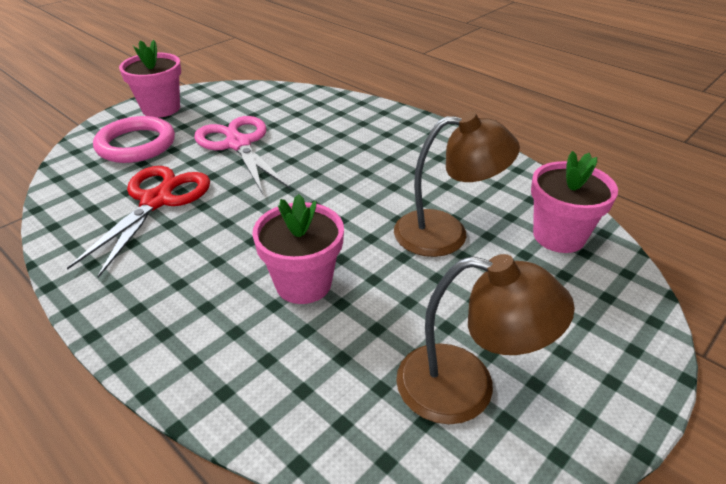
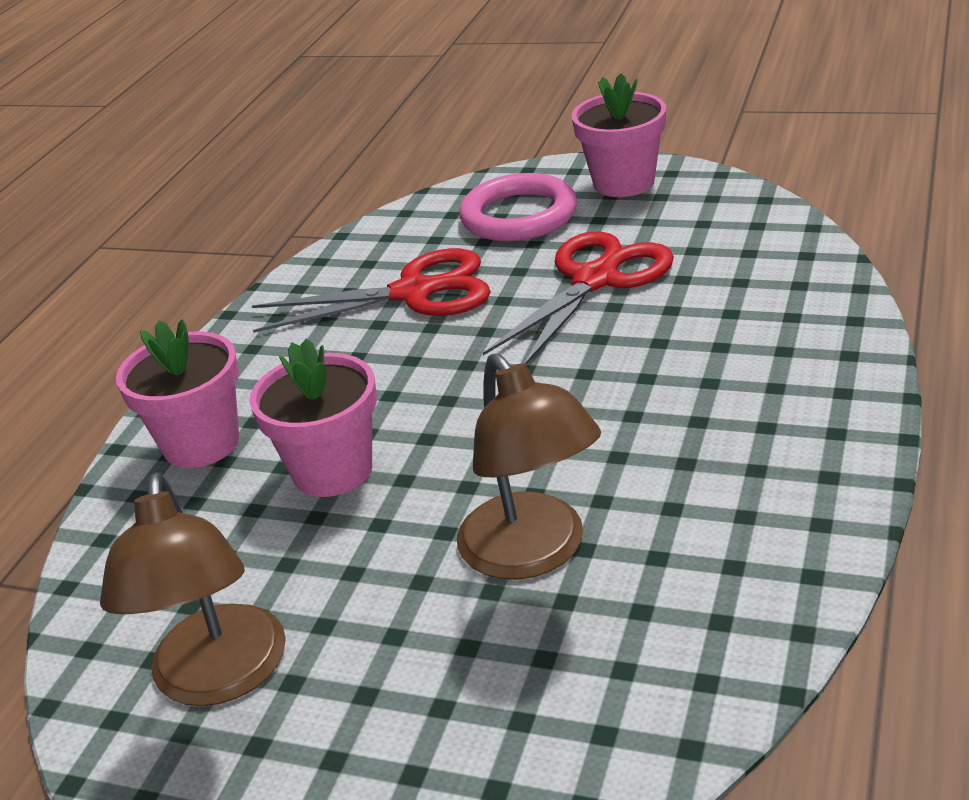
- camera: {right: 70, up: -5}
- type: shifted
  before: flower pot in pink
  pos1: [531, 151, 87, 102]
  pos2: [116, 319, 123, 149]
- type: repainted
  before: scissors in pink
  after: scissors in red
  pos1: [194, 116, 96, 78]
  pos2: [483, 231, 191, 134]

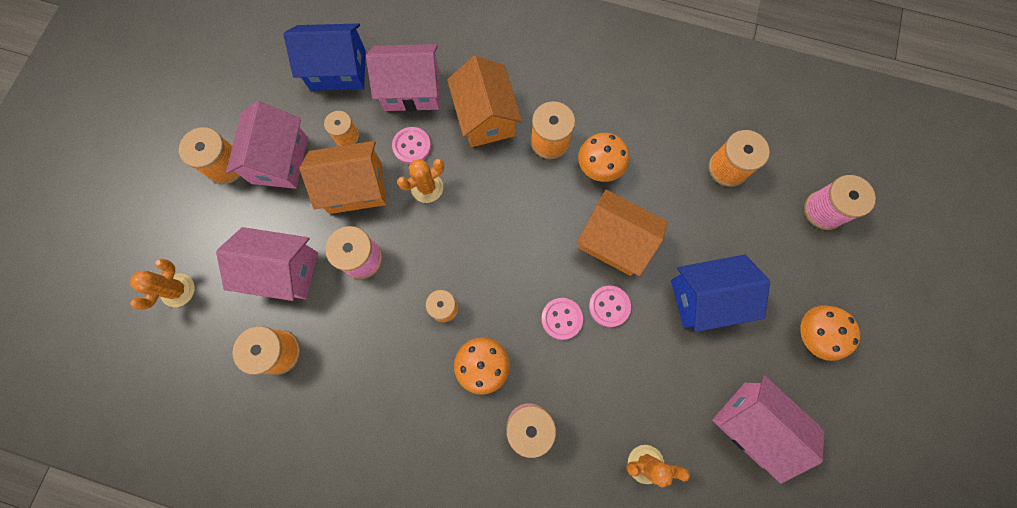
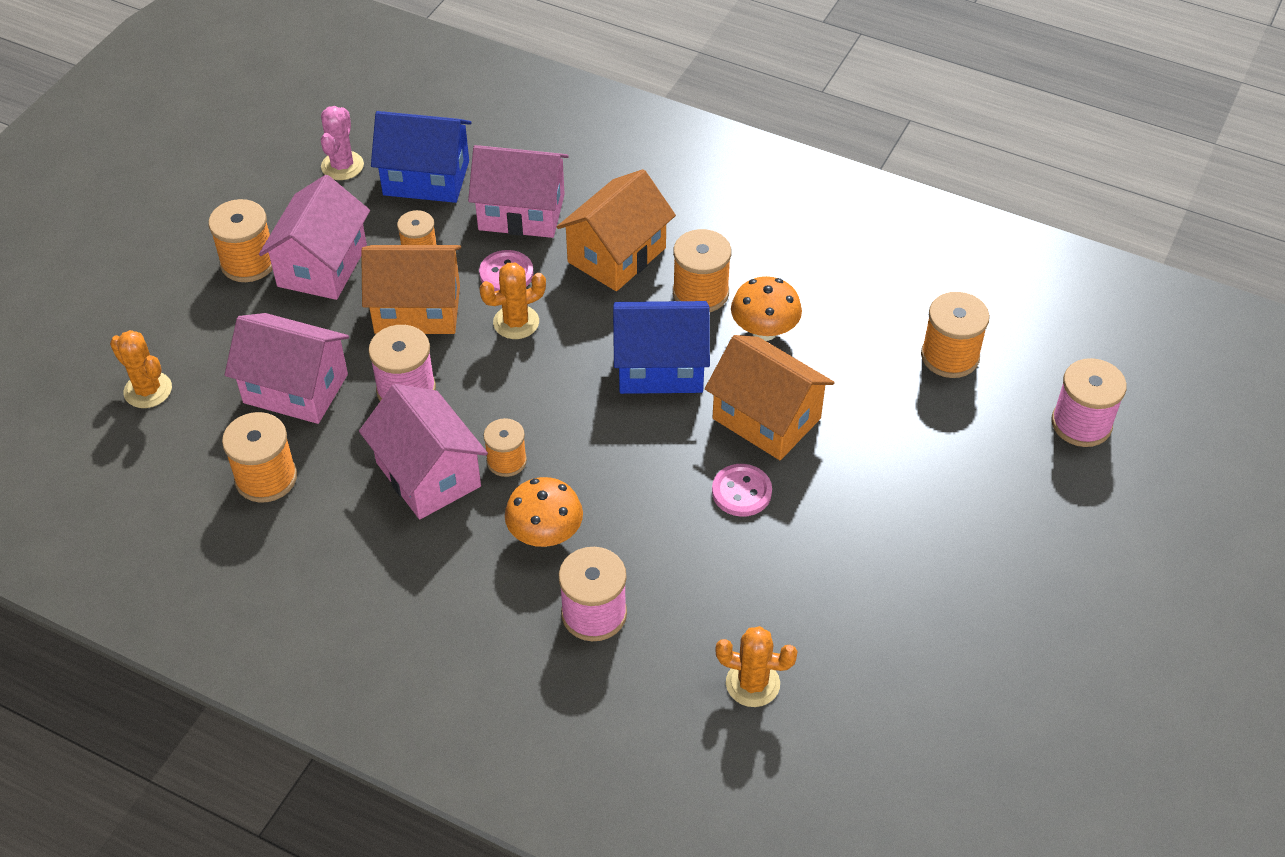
- camera: {right: 10, up: -25}
- type: gone
  before: button in pink
  pos1: [541, 298, 42, 42]
- type: gone
  before: mushroom in orange
  pos1: [800, 305, 60, 56]
- type: new
  after: cactus in pink
  pos2: [321, 106, 43, 74]
- type: shifted
  before: house in blue
  pos1: [671, 255, 99, 77]
  pos2: [613, 301, 97, 93]
- type: shifted
  before: house in pink
  pos1: [713, 375, 111, 109]
  pos2: [359, 384, 129, 135]
- type: rotated
  before: cactus in orange
  pos1: [130, 259, 65, 51]
  pos2: [110, 330, 62, 78]
  turn: -75
- type: rotated
  before: house in orange
  pos1: [447, 56, 75, 91]
  pos2: [557, 169, 119, 122]
  turn: 45

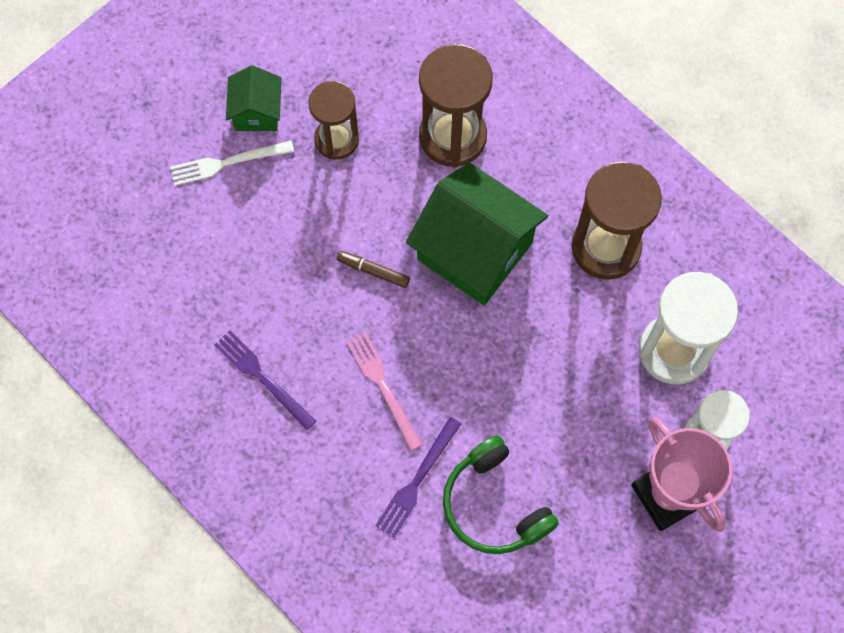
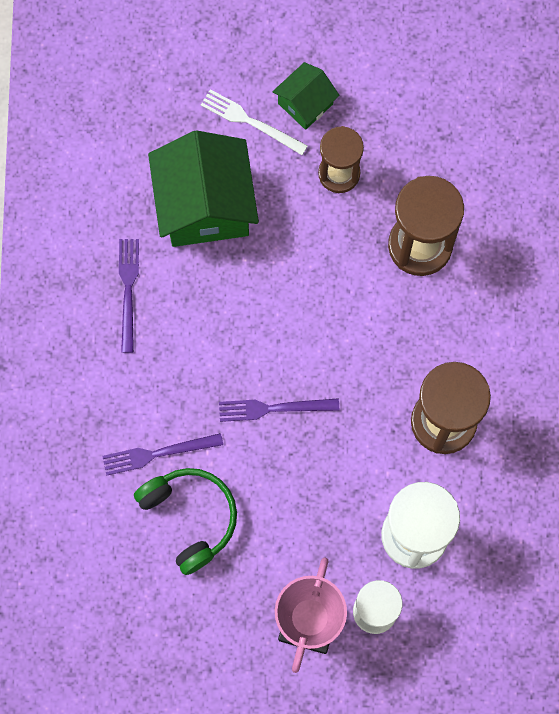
- camera: {right: 45, up: 5}
- type: gone
  before: marker in brown
  pos1: [337, 251, 73, 37]
- type: gone
  before: fork in pink
  pos1: [346, 332, 77, 119]
- type: new
  after: fork in purple
  pos2: [219, 398, 120, 24]
- type: shifted
  before: house in green
  pos1: [406, 163, 142, 142]
  pos2: [148, 130, 111, 117]
- type: rotated
  before: headphones in green
  pos1: [443, 436, 116, 118]
  pos2: [134, 468, 103, 107]
  turn: 135

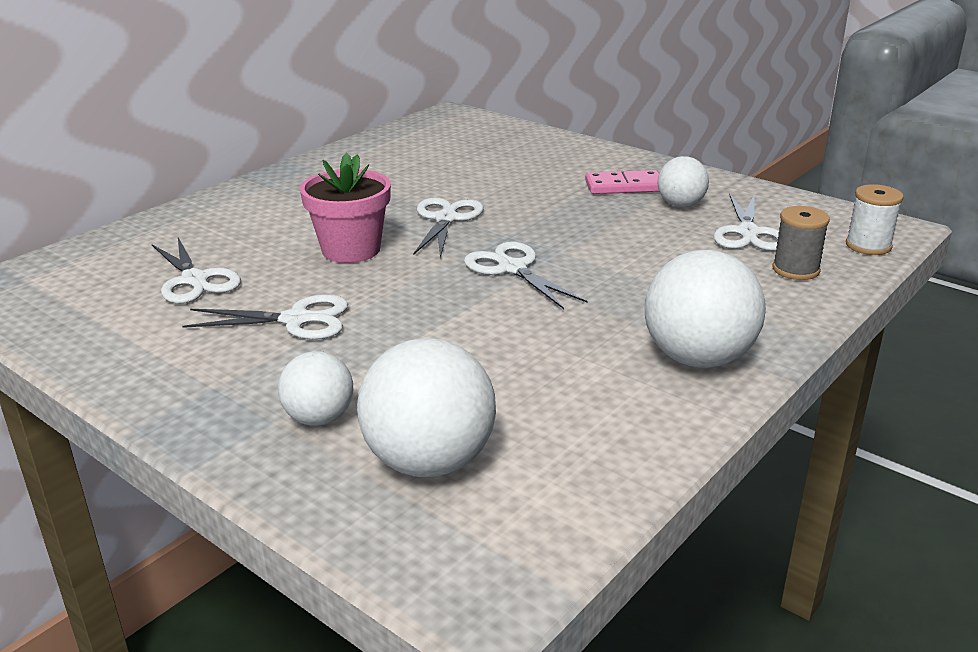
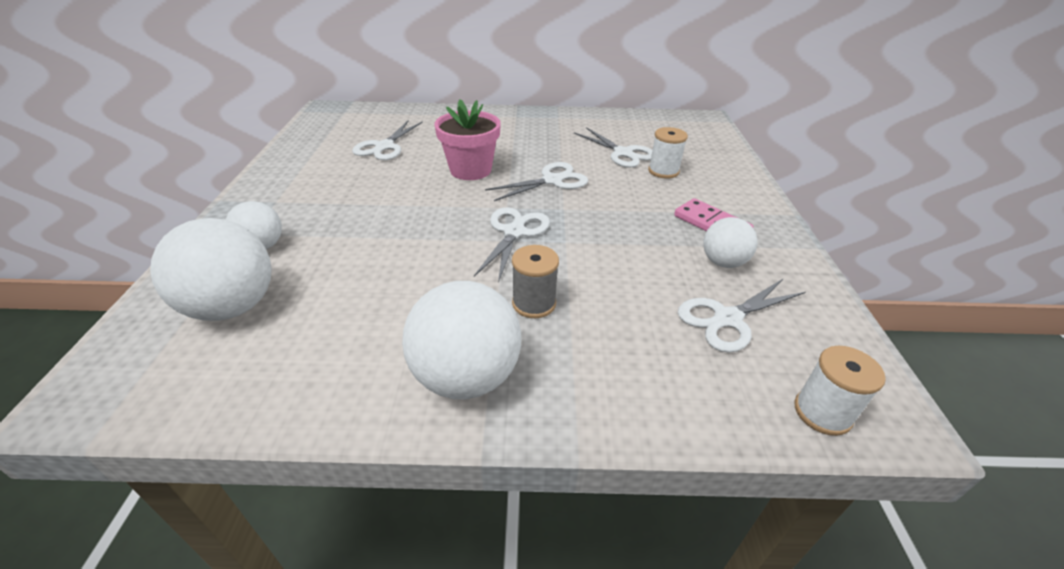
- camera: {right: 50, up: 10}
- type: new
  after: spool in white
  pos2: [648, 127, 40, 52]
- type: shifted
  before: scissors in white
  pos1: [183, 294, 165, 46]
  pos2: [574, 127, 79, 41]
- type: shifted
  before: spool in grey
  pos1: [773, 206, 57, 74]
  pos2: [512, 245, 47, 73]

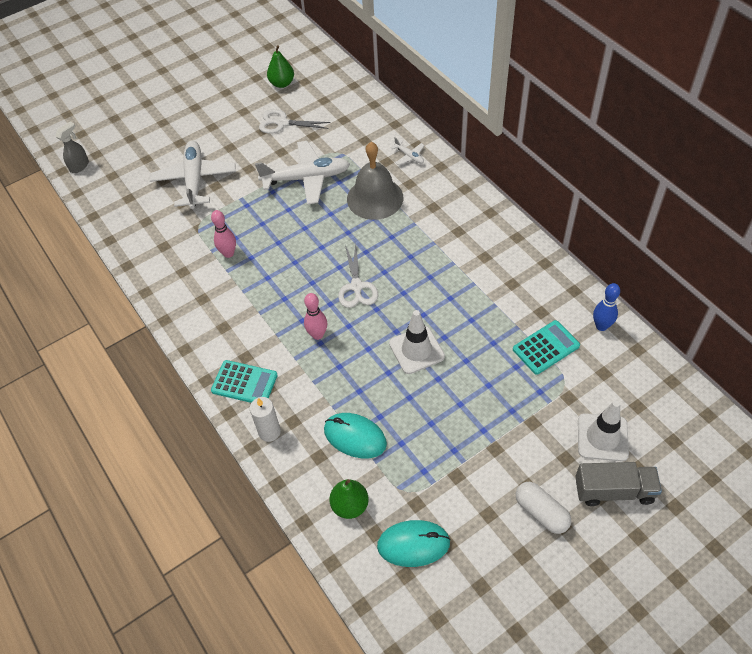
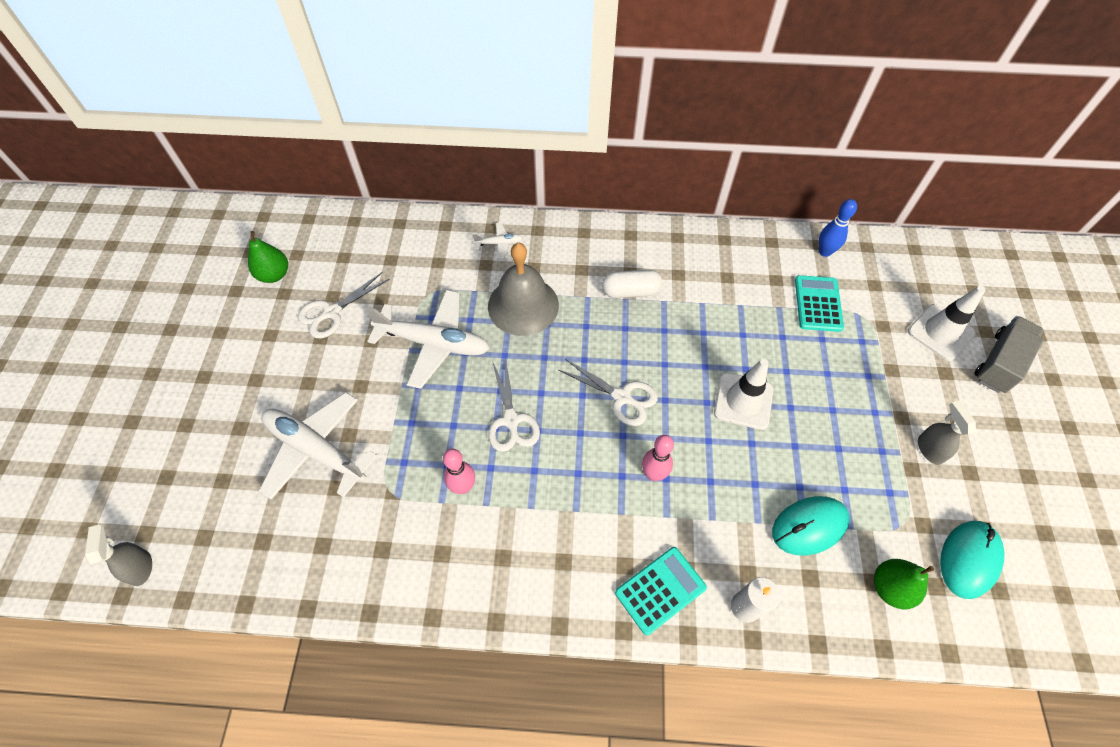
- camera: {right: -55, up: 5}
- type: new
  after: scissors in white
  pos2: [488, 356, 52, 96]
- type: new
  after: spray bottle in grey
  pos2: [918, 400, 58, 65]
- type: shifted
  before: capsule in white
  pos1: [516, 482, 55, 52]
  pos2: [602, 269, 60, 29]
- type: rotated
  before: plane in white
  pos1: [255, 141, 95, 64]
  pos2: [365, 290, 125, 99]
  turn: 75

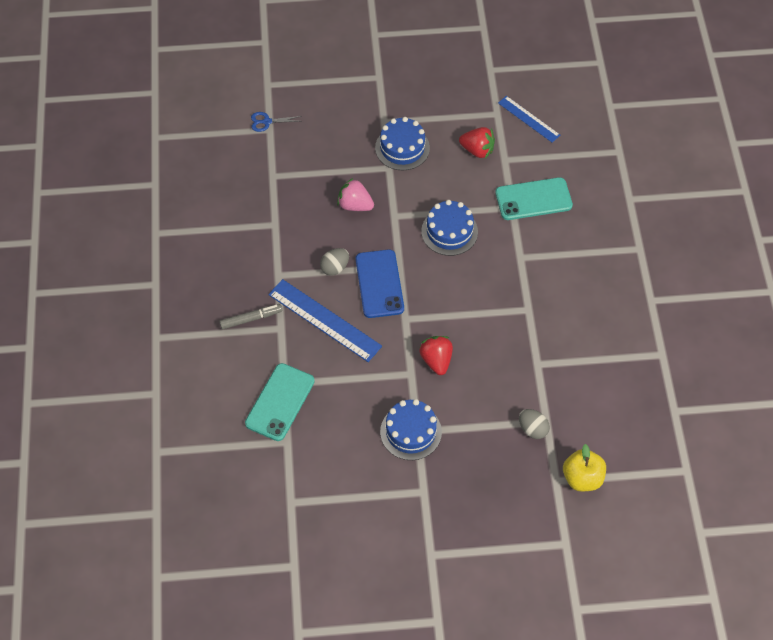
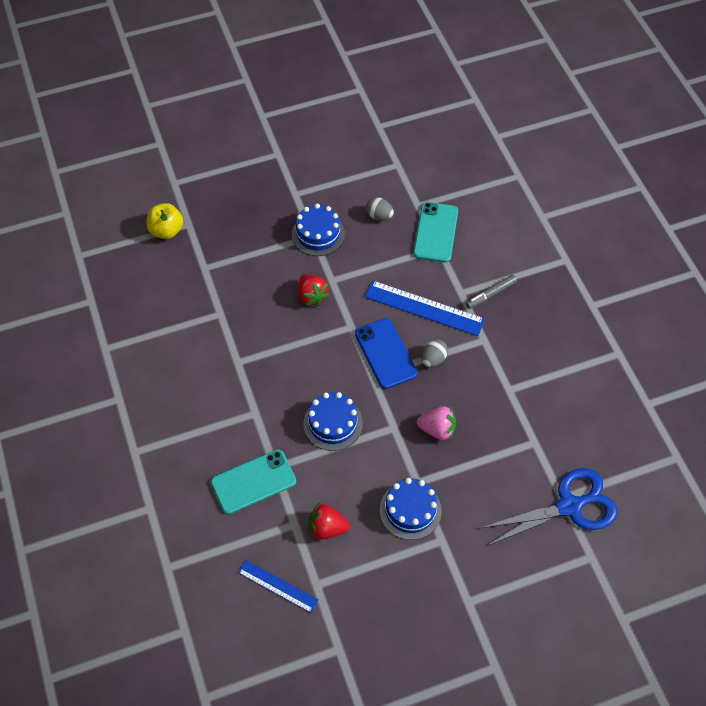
- camera: {right: 165, up: 0}
- type: shifted
  before: egg in grey
  pos1: [519, 409, 31, 30]
  pos2: [366, 197, 28, 24]
- type: scaled
  before: scissors in blue
  pos1: [251, 112, 50, 20]
  pos2: [479, 468, 139, 78]
  scale: 2.36

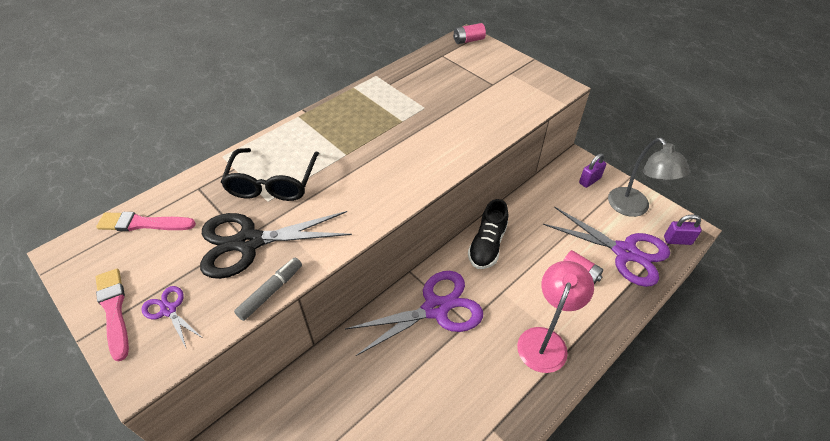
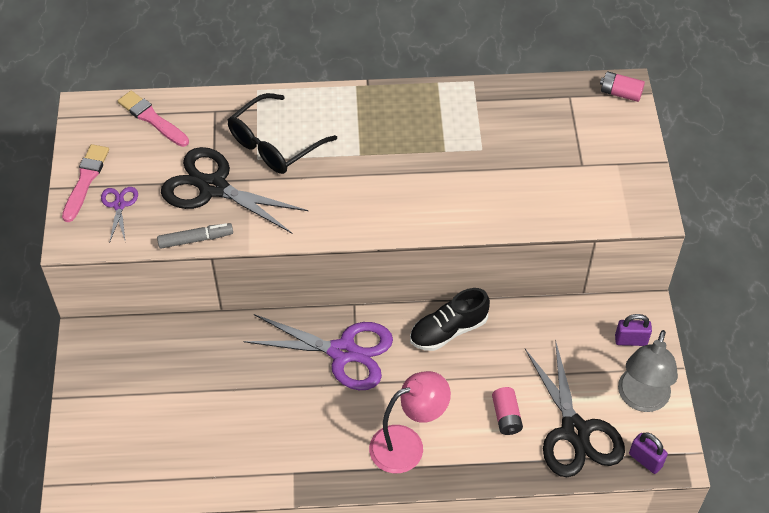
- camera: {right: 40, up: 5}
- type: repainted
  before: scissors in purple
  after: scissors in black
  pos1: [543, 206, 127, 81]
  pos2: [525, 339, 100, 138]

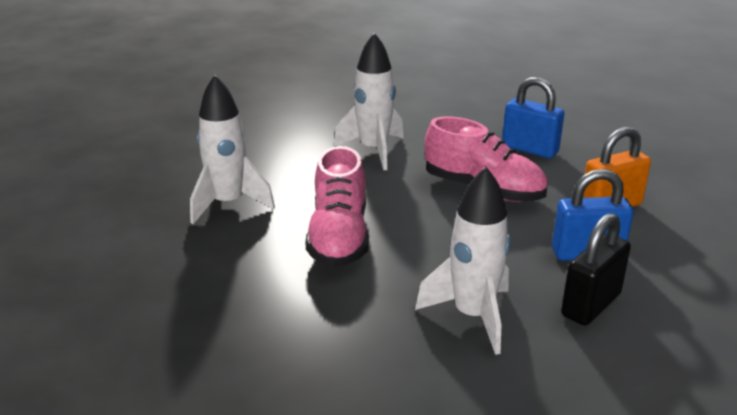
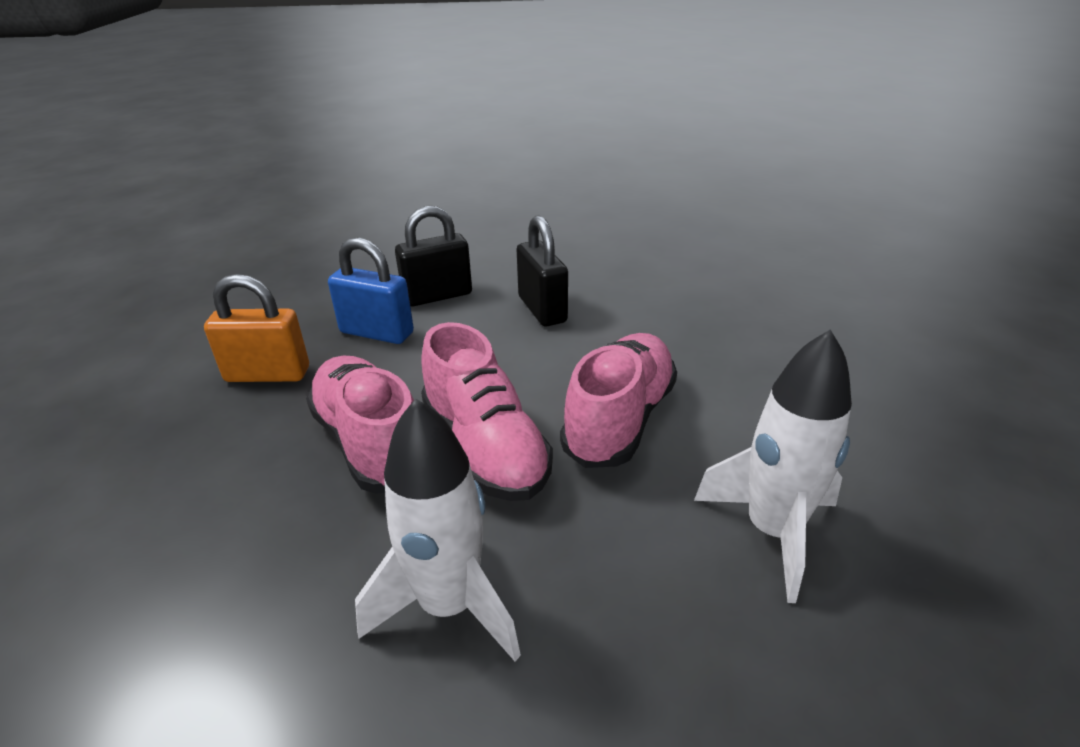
- camera: {right: -155, up: 5}
- type: gone
  before: padlock in blue
  pos1: [502, 77, 63, 81]
- type: new
  after: shoe in pink
  pos2: [421, 322, 132, 179]
- type: swapped
  before: rocket in white
  after: padlock in black
  pos1: [415, 167, 96, 188]
  pos2: [517, 215, 51, 111]

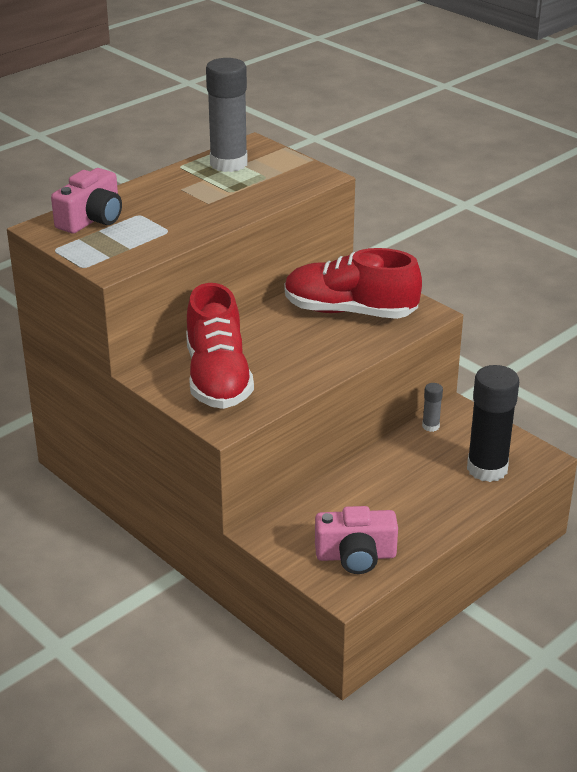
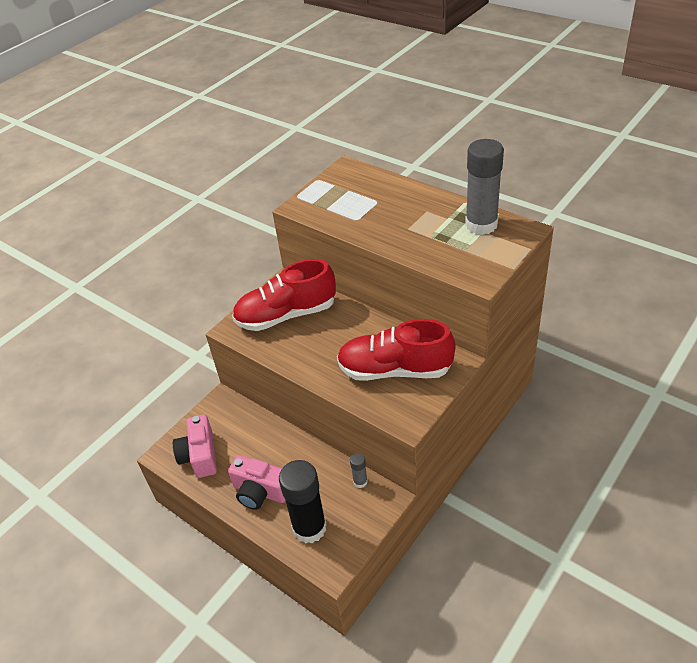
- camera: {right: 85, up: 10}
- type: shifted
  before: camera in pink
  pos1: [51, 168, 71, 66]
  pos2: [228, 455, 58, 55]
- type: rotated
  before: shoe in red
  pos1: [285, 248, 137, 71]
  pos2: [337, 319, 118, 62]
  turn: -90

